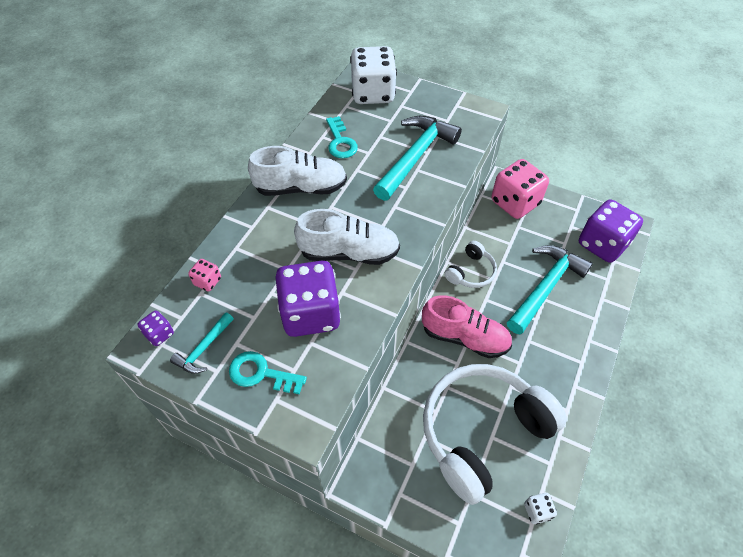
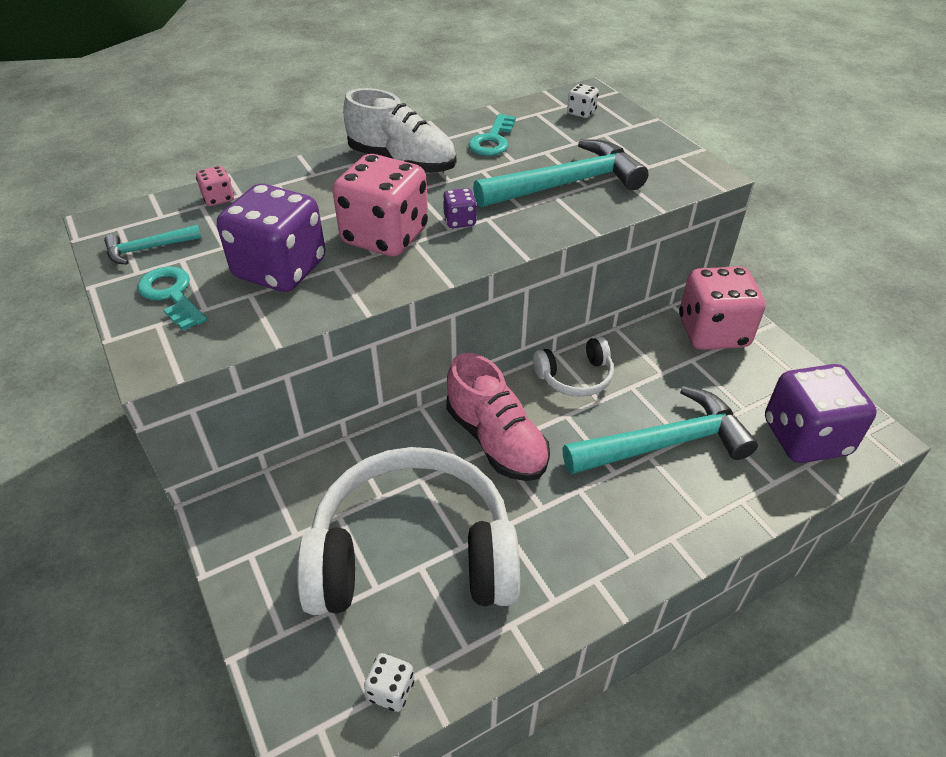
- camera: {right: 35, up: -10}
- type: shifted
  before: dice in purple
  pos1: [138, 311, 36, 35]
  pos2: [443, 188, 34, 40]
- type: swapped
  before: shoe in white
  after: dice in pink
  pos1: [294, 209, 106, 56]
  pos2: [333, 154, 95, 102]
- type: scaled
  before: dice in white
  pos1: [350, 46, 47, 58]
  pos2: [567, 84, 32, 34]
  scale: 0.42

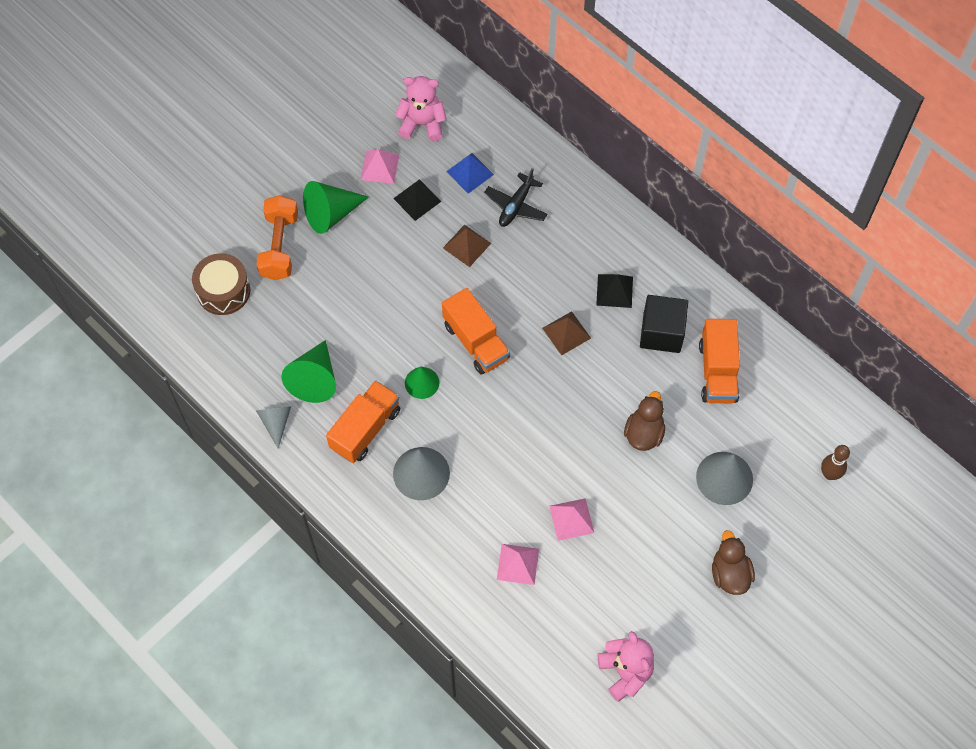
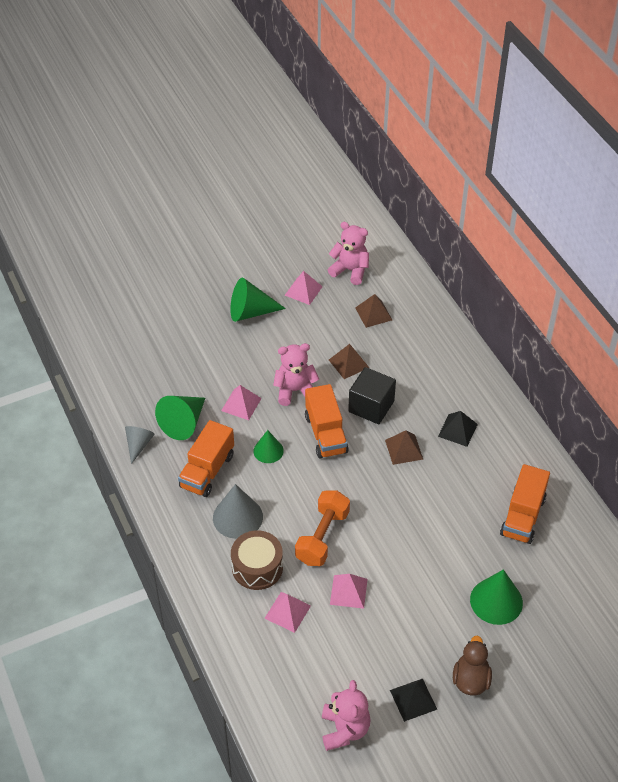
- camera: {right: 20, up: -15}
- type: gone
  before: plane in black
  pos1: [484, 168, 64, 59]
- type: gone
  before: duck in brown
  pos1: [624, 391, 42, 60]
- type: gone
  before: bowling pin in brown
  pos1: [821, 445, 29, 35]
- type: new
  after: pyramid in pink
  pos2: [221, 385, 41, 35]
- type: new
  after: teddy bear in pink
  pos2: [273, 343, 46, 63]
- type: shifted
  before: drum in brown
  pos1: [192, 253, 58, 62]
  pos2: [231, 530, 52, 60]
- type: shifted
  before: dumbbell in orange
  pos1: [256, 195, 42, 85]
  pos2: [295, 490, 55, 76]
- type: shifted
  before: pyramid in black
  pos1: [393, 179, 48, 42]
  pos2: [390, 679, 47, 43]
- type: shifted
  before: cube in black
  pos1: [640, 295, 48, 58]
  pos2: [348, 367, 48, 57]
- type: repainted
  before: pyramid in blue
  after: pyramid in brown
  pos1: [446, 153, 48, 41]
  pos2: [355, 294, 37, 34]
- type: repainted
  before: cone in grey
  after: cone in green
  pos1: [696, 452, 57, 53]
  pos2: [470, 569, 53, 56]
- type: rotated
  before: truck in orange
  pos1: [326, 380, 74, 83]
  pos2: [178, 420, 56, 77]
  turn: 150

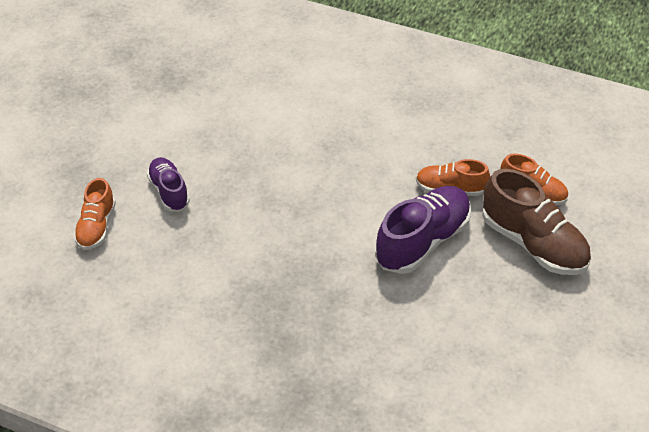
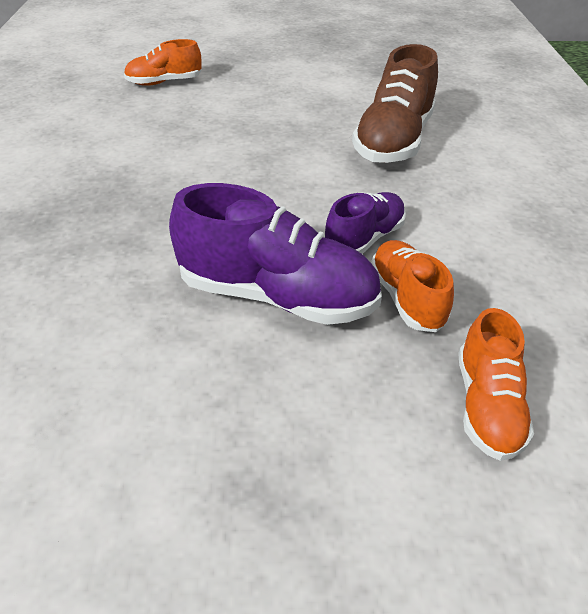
- camera: {right: 65, up: -5}
- type: shifted
  before: shoe in purple
  pos1: [147, 157, 43, 54]
  pos2: [324, 192, 82, 62]
- type: shifted
  before: shoe in brown
  pos1: [482, 169, 109, 106]
  pos2: [352, 44, 86, 119]

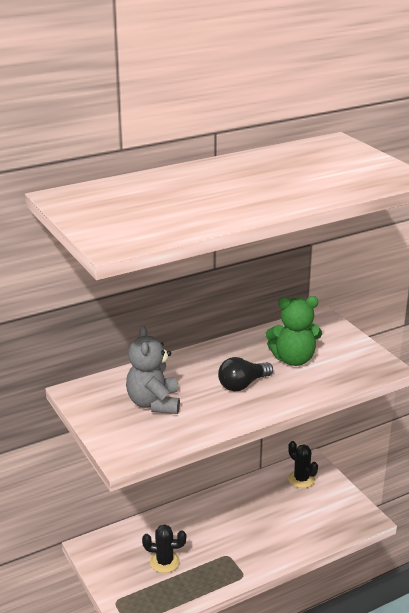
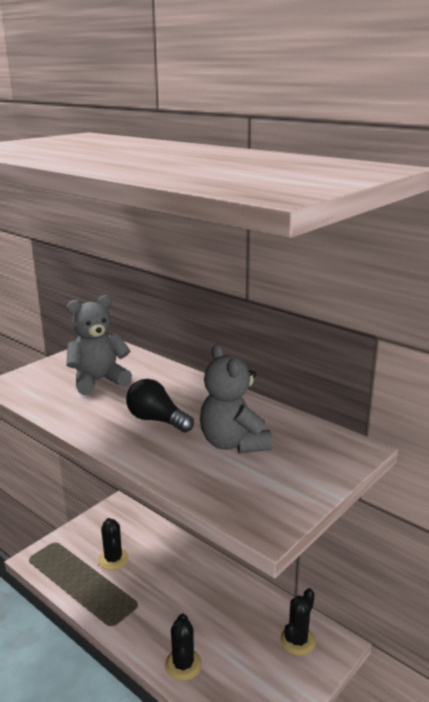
- camera: {right: 70, up: -5}
- type: new
  after: cactus in black
  pos2: [165, 613, 37, 68]
- type: repainted
  before: teddy bear in green
  after: teddy bear in grey
  pos1: [266, 296, 56, 70]
  pos2: [200, 345, 73, 109]

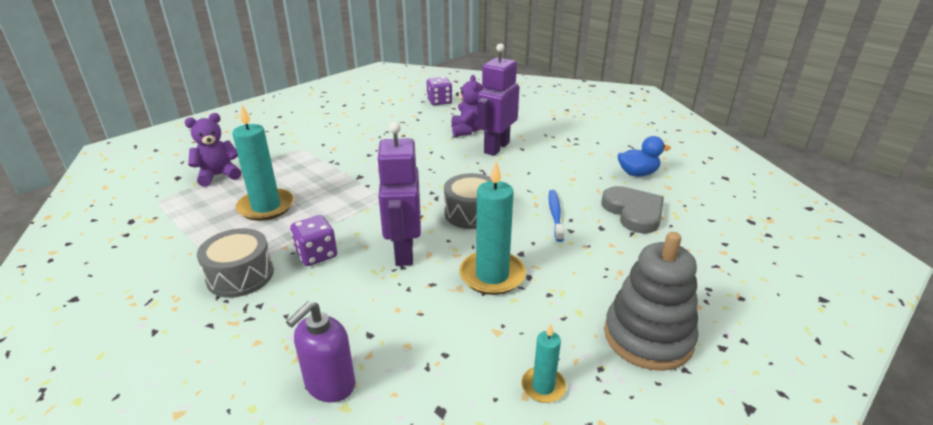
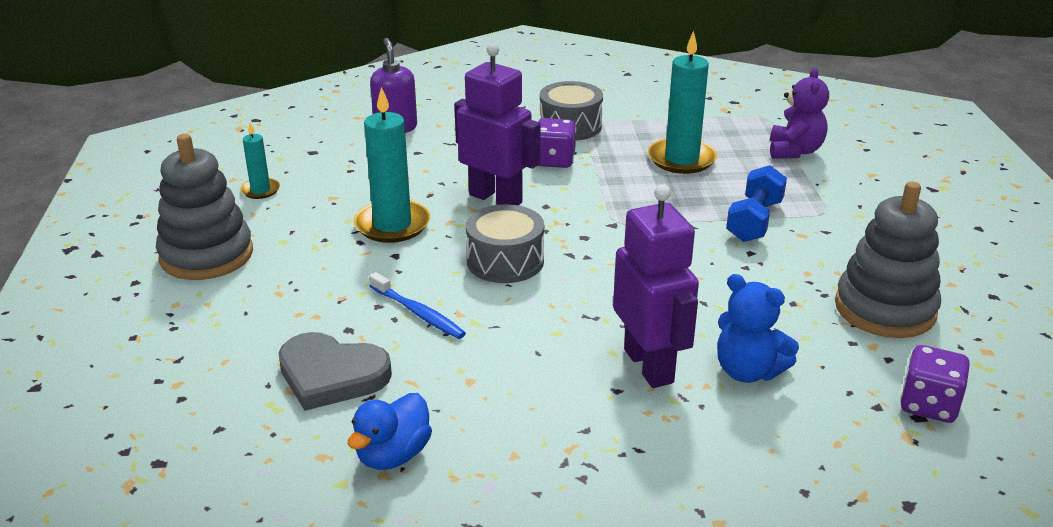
- camera: {right: 130, up: 0}
- type: new
  after: dumbbell in blue
  pos2: [726, 165, 61, 77]
- type: new
  after: stacking toy in grey
  pos2: [835, 181, 106, 157]
- type: repainted
  before: teddy bear in purple
  after: teddy bear in blue
  pos1: [451, 75, 33, 62]
  pos2: [717, 274, 82, 109]

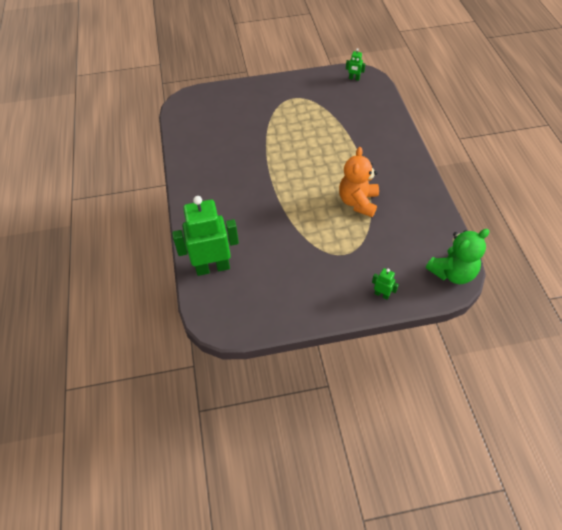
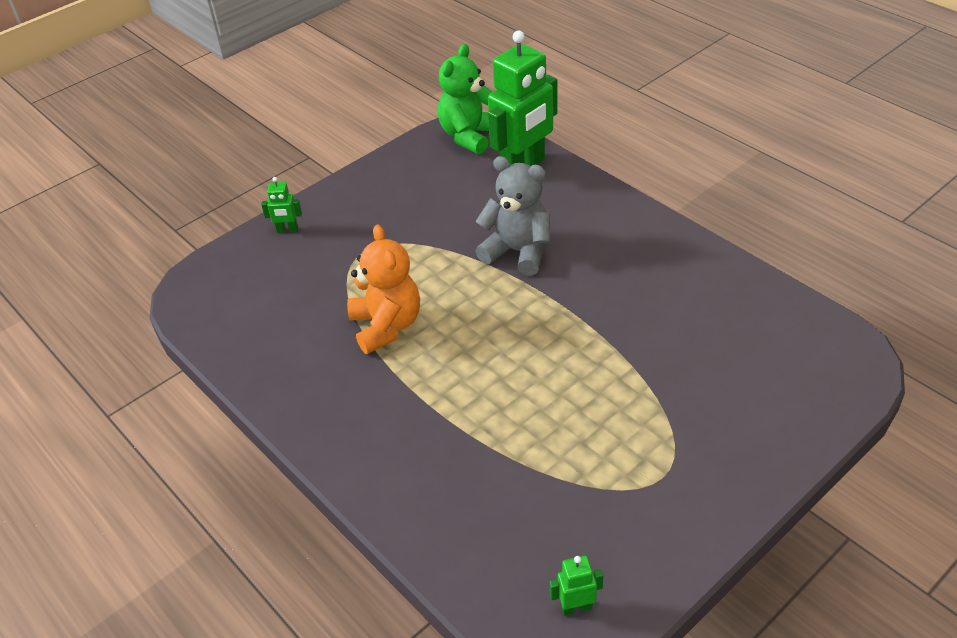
- camera: {right: 150, up: -10}
- type: new
  after: teddy bear in grey
  pos2: [475, 156, 75, 120]
- type: shifted
  before: teddy bear in green
  pos1: [426, 229, 63, 55]
  pos2: [438, 44, 54, 111]

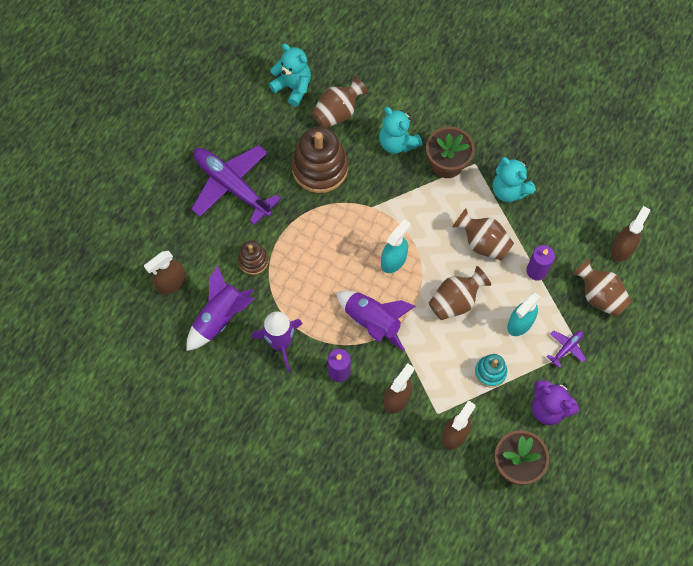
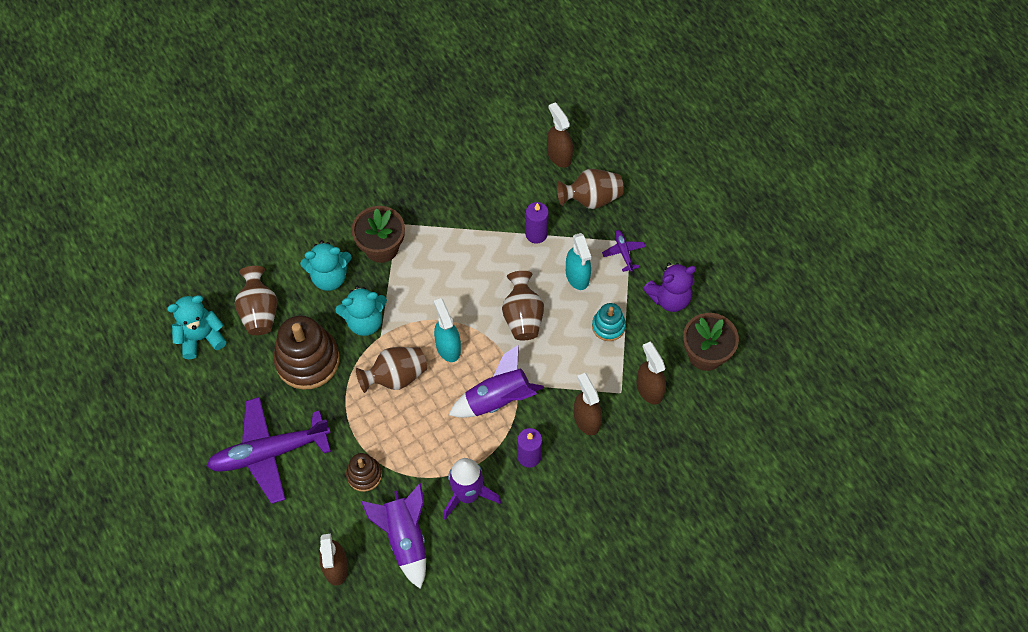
- camera: {right: -60, up: -5}
- type: shifted
  before: vase in brown
  pos1: [453, 208, 61, 53]
  pos2: [356, 347, 71, 46]
- type: shifted
  before: teddy bear in turquoise
  pos1: [493, 157, 43, 45]
  pos2: [335, 286, 52, 50]

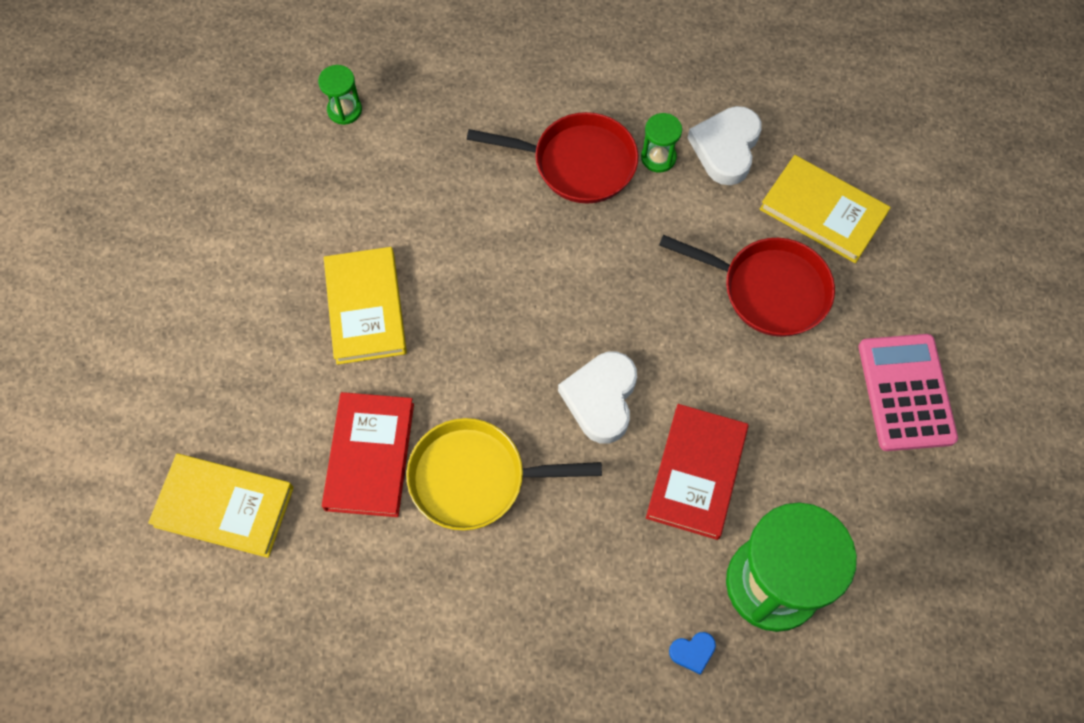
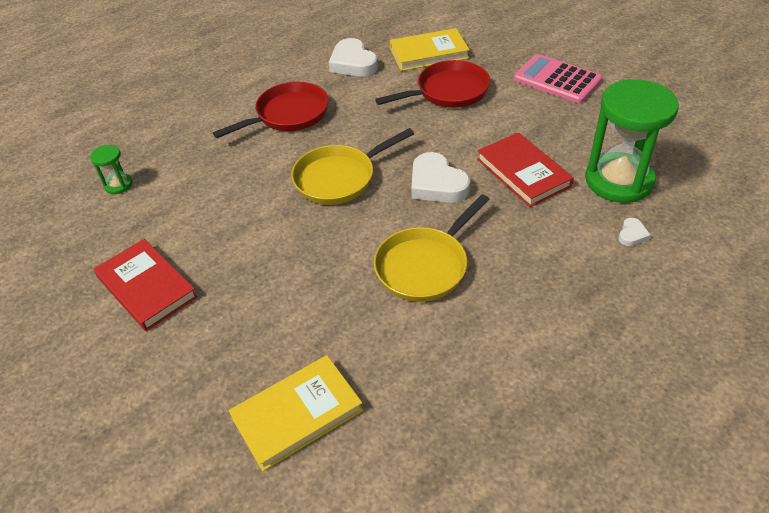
- camera: {right: -45, up: -20}
- type: gone
  before: book in yellow
  pos1: [324, 247, 83, 118]
- type: gone
  before: hourglass in green
  pos1: [641, 113, 41, 59]
- type: new
  after: pan in yellow
  pos2: [291, 128, 123, 77]
- type: shifted
  before: book in red
  pos1: [322, 392, 92, 125]
  pos2: [94, 239, 104, 92]
- type: repainted
  before: heart in blue
  after: heart in white
  pos1: [669, 632, 47, 42]
  pos2: [618, 218, 33, 28]

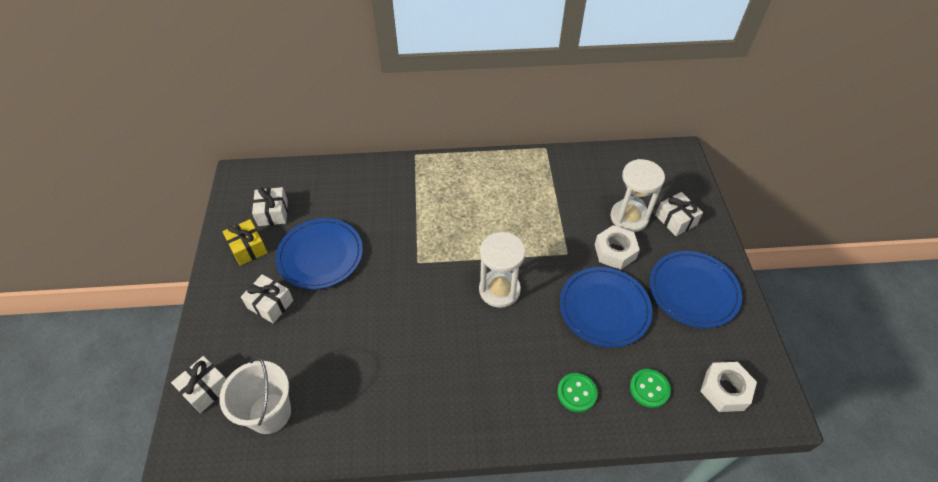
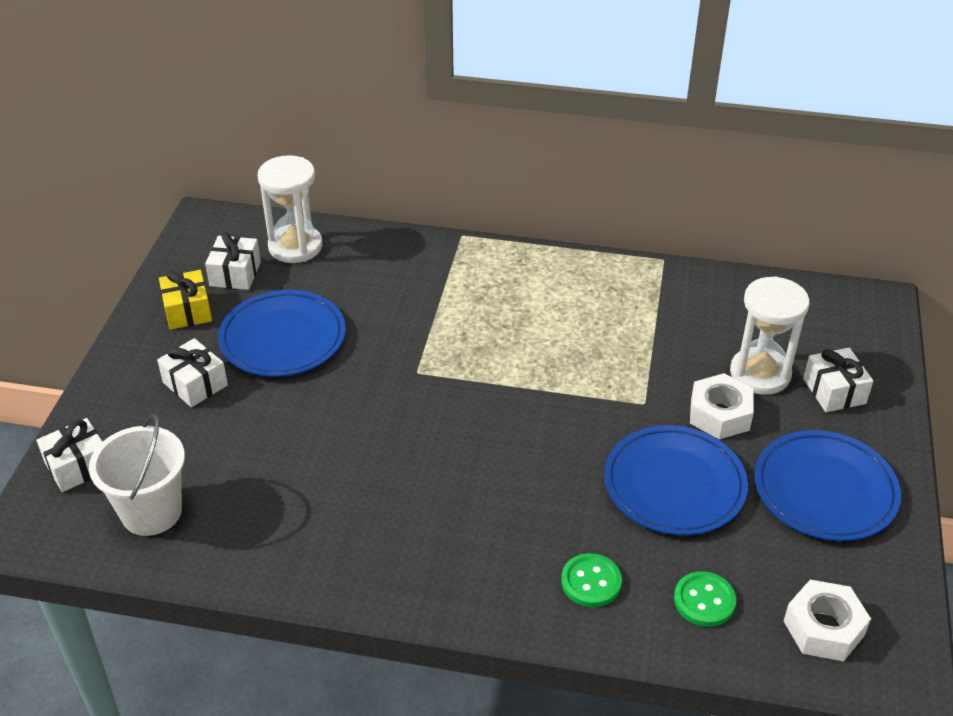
- camera: {right: 15, up: -10}
- type: shifted
  before: hourglass in white
  pos1: [479, 232, 47, 76]
  pos2: [258, 155, 64, 108]

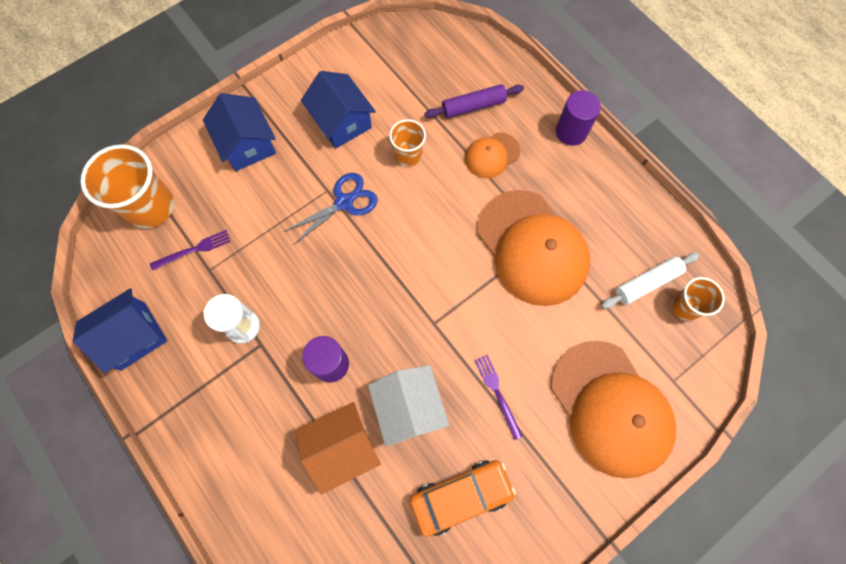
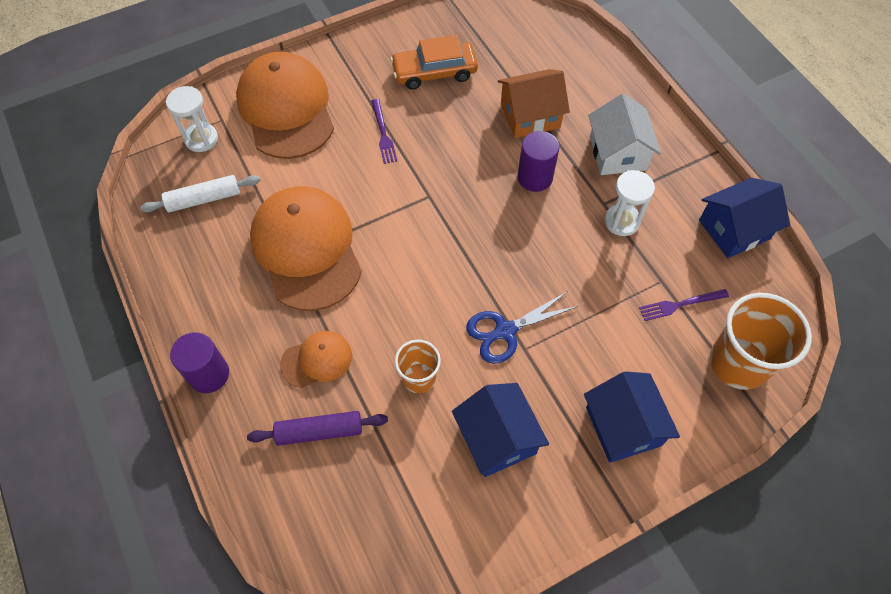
- camera: {right: -170, up: -10}
- type: gone
  before: cup in orange
  pos1: [671, 277, 54, 44]
- type: new
  after: hourglass in white
  pos2: [166, 86, 52, 66]
- type: shifted
  before: house in white
  pos1: [368, 365, 82, 82]
  pos2: [588, 93, 73, 82]

